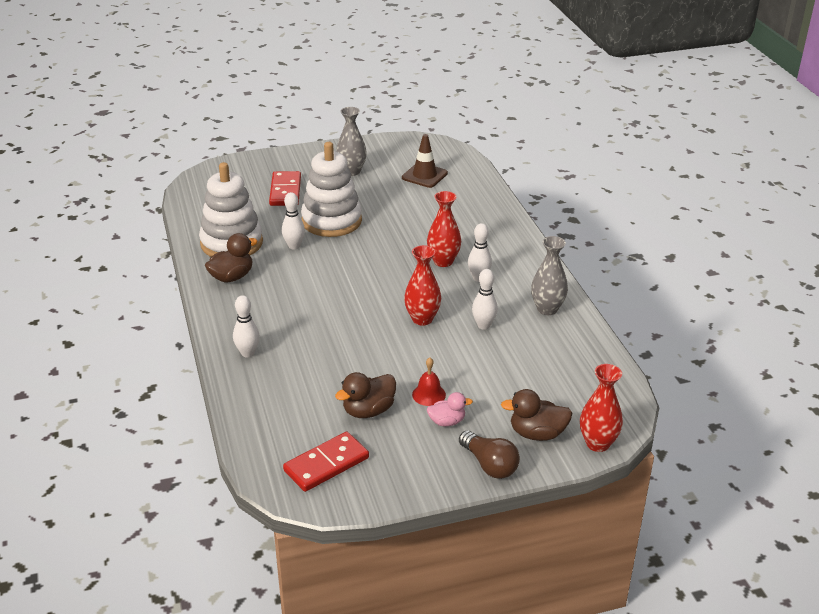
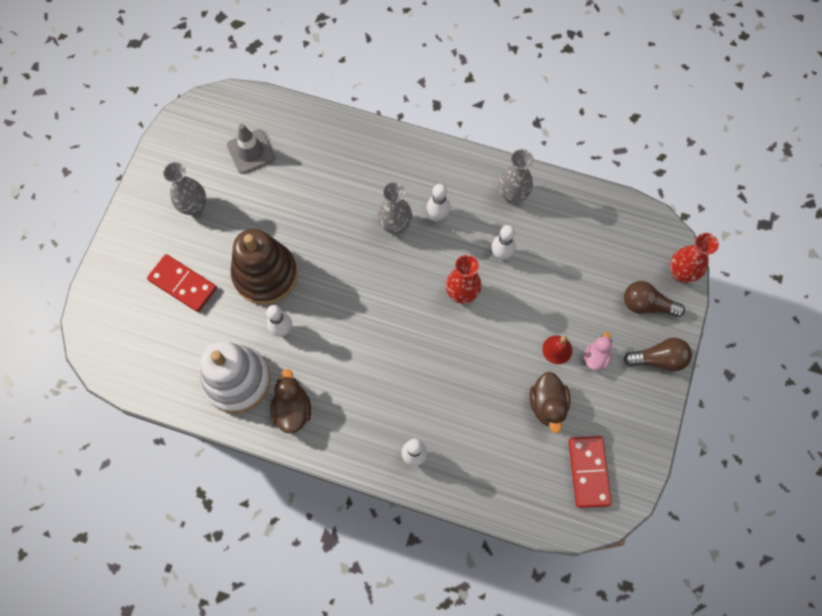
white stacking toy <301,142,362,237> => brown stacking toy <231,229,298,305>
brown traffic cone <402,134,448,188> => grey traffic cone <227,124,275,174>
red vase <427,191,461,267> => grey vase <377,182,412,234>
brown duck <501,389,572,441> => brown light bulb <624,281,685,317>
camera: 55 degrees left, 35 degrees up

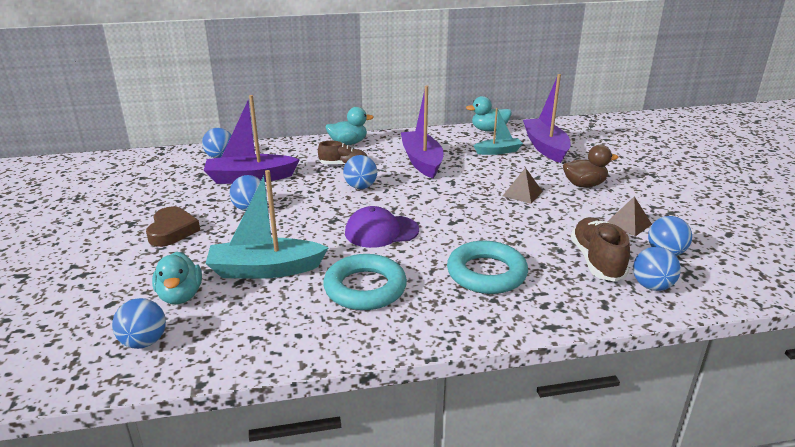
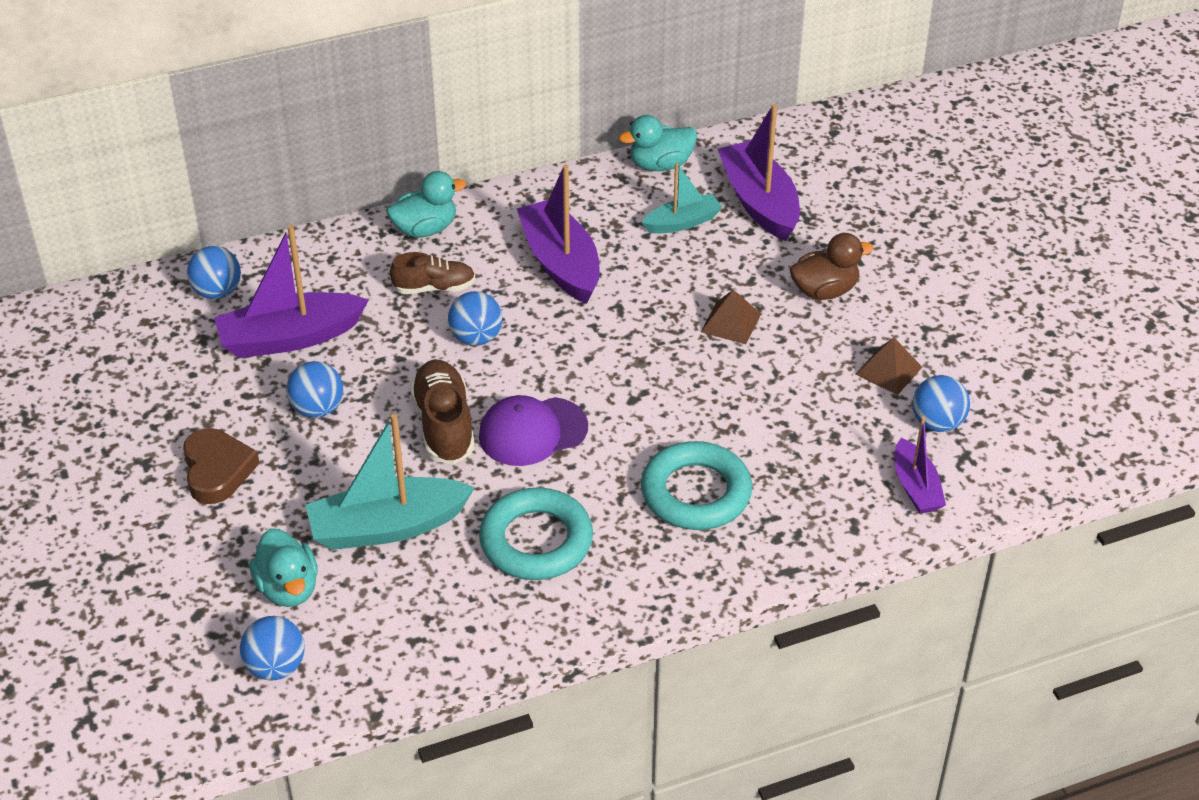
brown shoe <571,217,630,282> => brown shoe <410,360,475,464>, shifted
blue ball <633,247,681,291> => purple boat <895,417,946,514>
camera: 10 degrees left, 15 degrees up

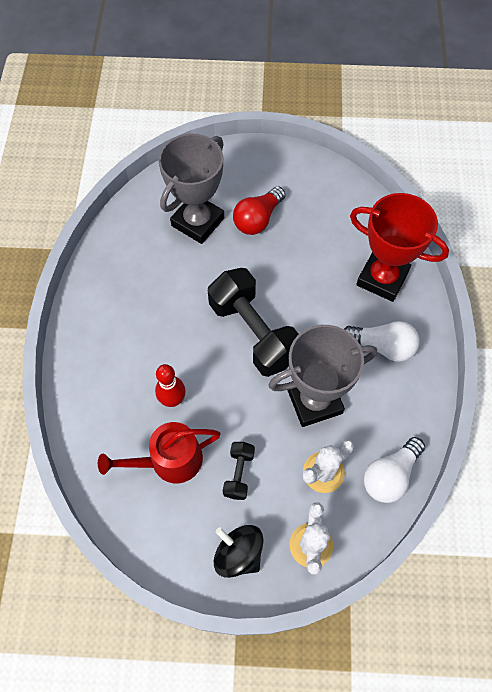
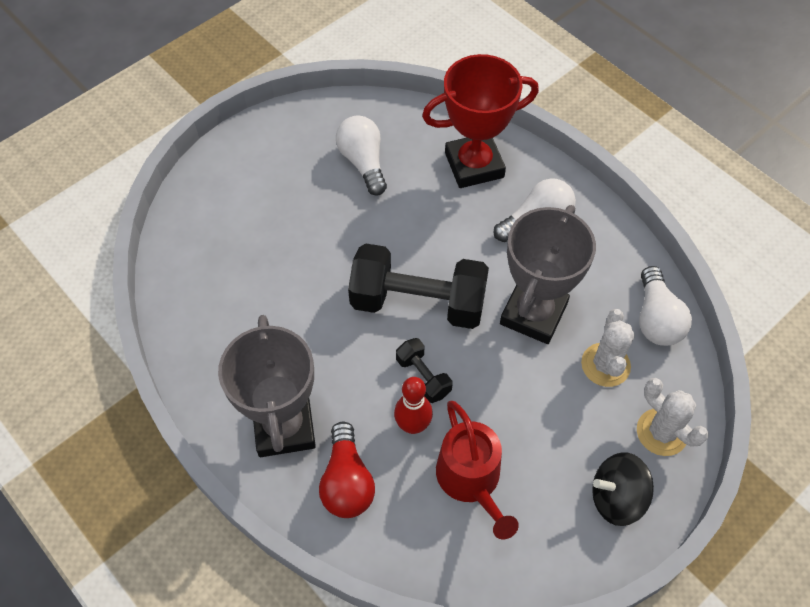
red watering can <98,422,221,483> => red watering can <436,401,519,539>, 45 degrees counterclockwise
grey trophy <158,134,224,244> => grey trophy <218,315,316,457>, shifted
black dumbbell <223,442,255,500> => black dumbbell <396,338,452,403>, shifted
red light bulb <233,186,285,235> => red light bulb <319,422,375,518>, shifted
nothing => white light bulb <336,116,387,196>
camera: 45 degrees left, 5 degrees down

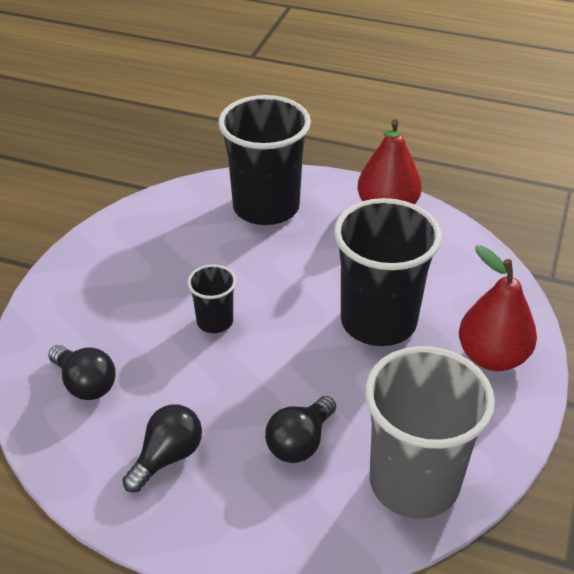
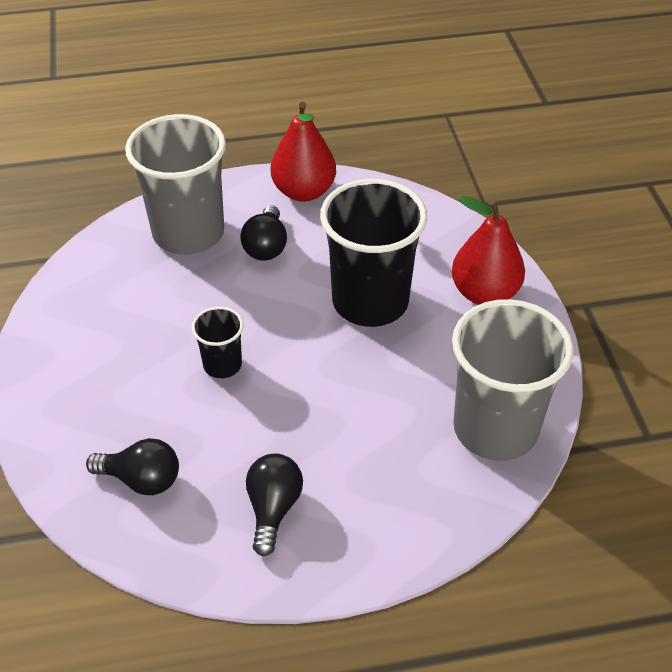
black cup <218,95,311,225> => grey cup <125,114,226,255>
black light bulb <265,396,336,463> => black light bulb <240,205,287,261>, shifted
camera: 30 degrees left, 5 degrees up

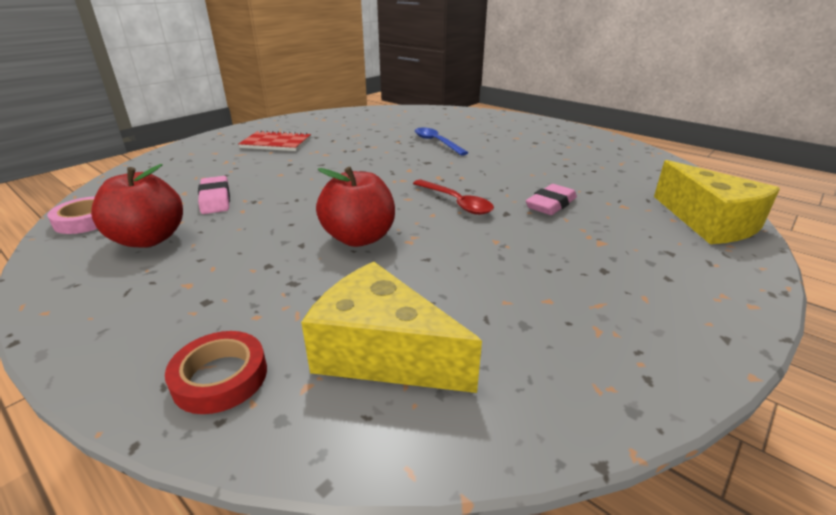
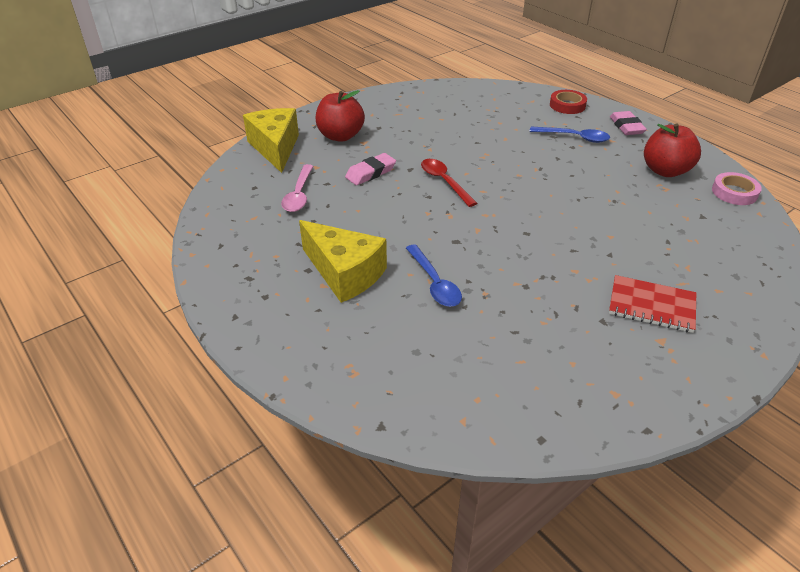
pink eraser <198,176,230,214> => pink eraser <610,111,647,135>, shifted
yellow cheese <301,262,482,393> => yellow cheese <299,220,387,303>, shifted
red apple <316,167,395,247> => red apple <315,90,365,142>, shifted
nothing => pink spoon <281,164,313,212>
nothing => blue spoon <530,127,610,143>
camera: 170 degrees left, 10 degrees up

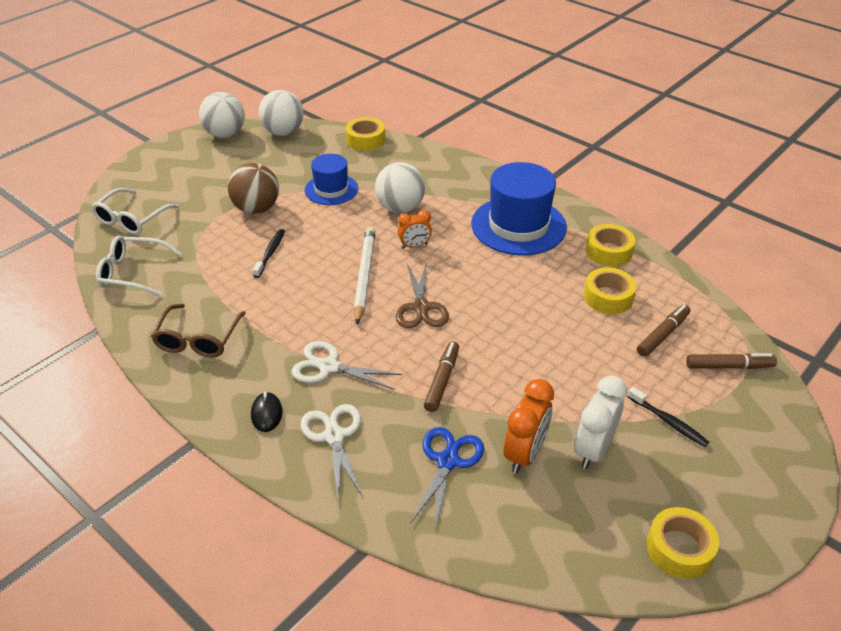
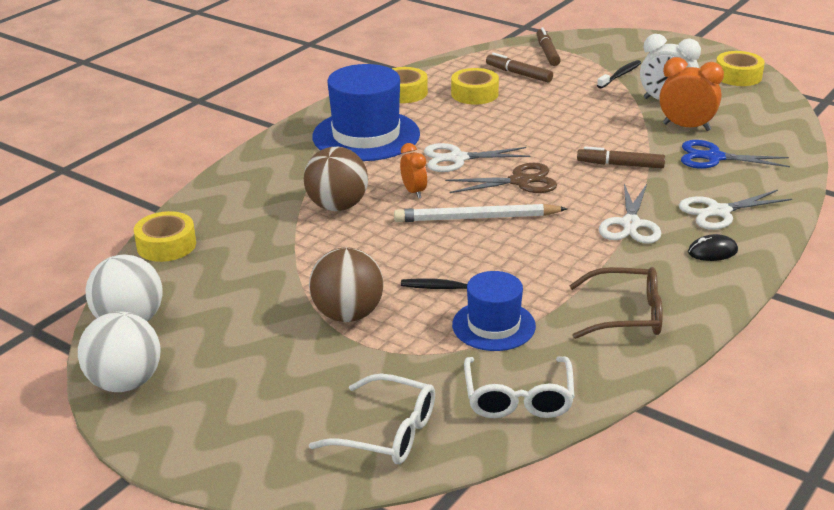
blue hat <305,154,358,205> => blue hat <452,271,536,351>, shifted
white ball <375,162,425,213> => brown ball <303,147,368,211>
nothing => white scissors <424,143,530,172>
camera: 95 degrees left, 10 degrees down

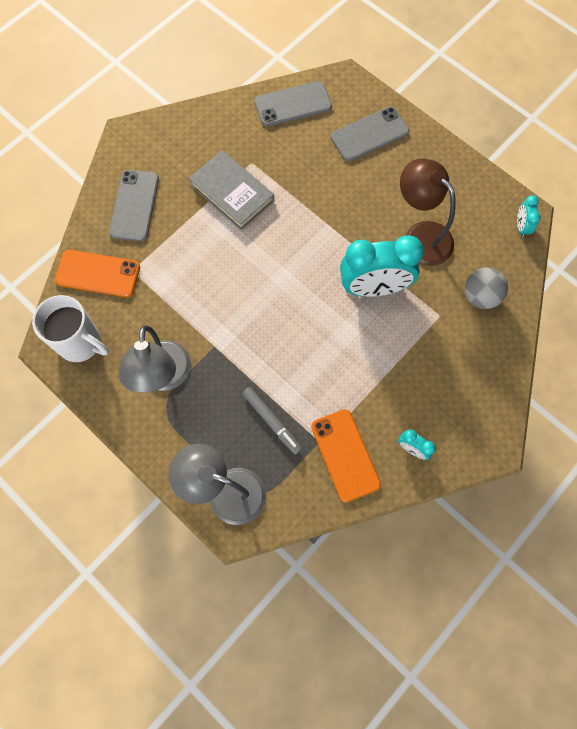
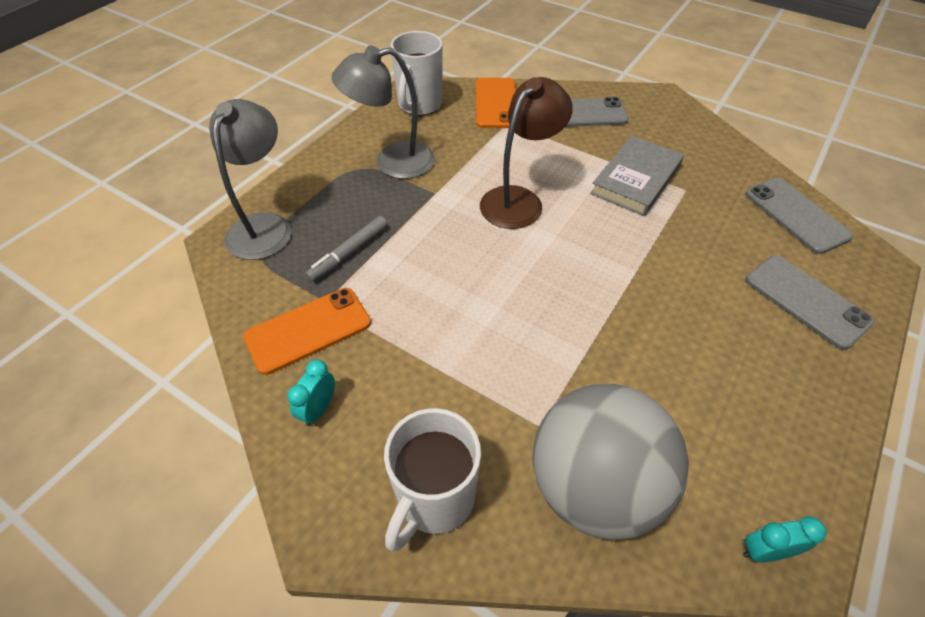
turquoise clock <340,236,424,297> => nothing
brown lamp <400,158,456,266> => brown lamp <480,77,573,229>, shifted
grey ball <465,267,508,309> => grey ball <533,384,689,540>, x1.92
nothing => white mug <384,408,481,552>
camera: 80 degrees right, 20 degrees down

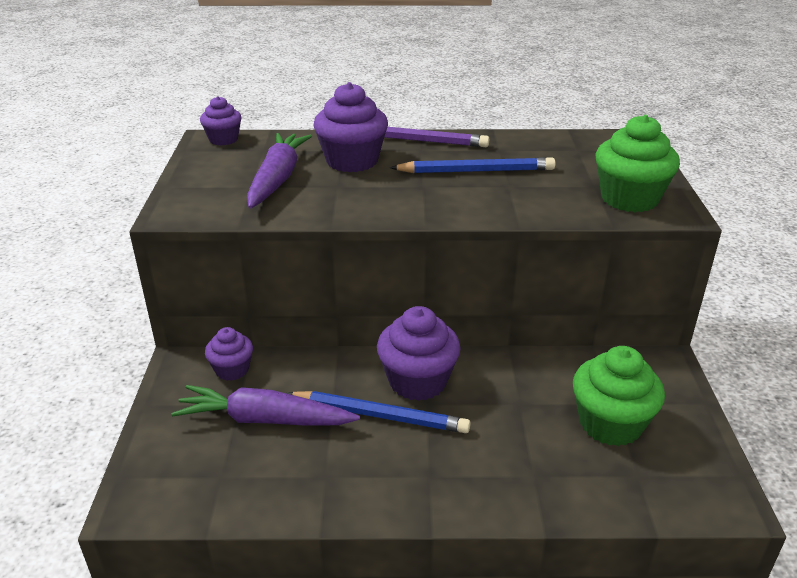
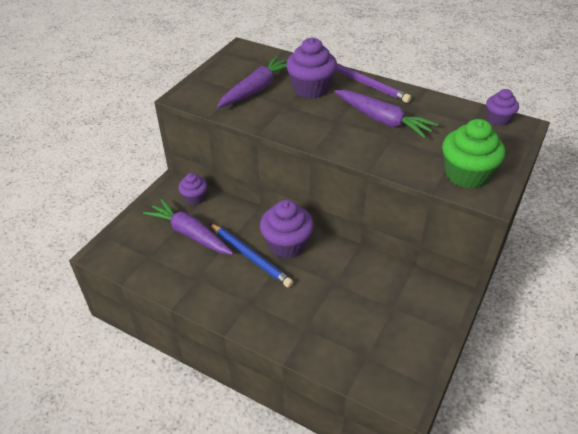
purple cupcake <200,96,242,145> => purple cupcake <486,89,519,126>, shifted
blue pencil <390,157,556,173> => purple carrot <334,90,438,138>
green cupcake <573,346,665,446> => nothing
camera: 30 degrees right, 10 degrees up

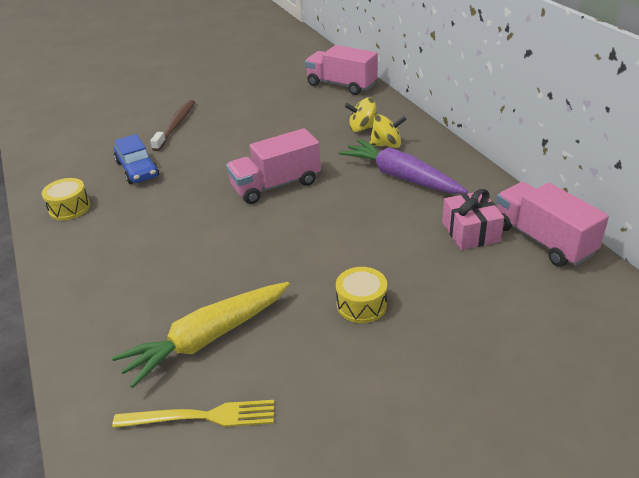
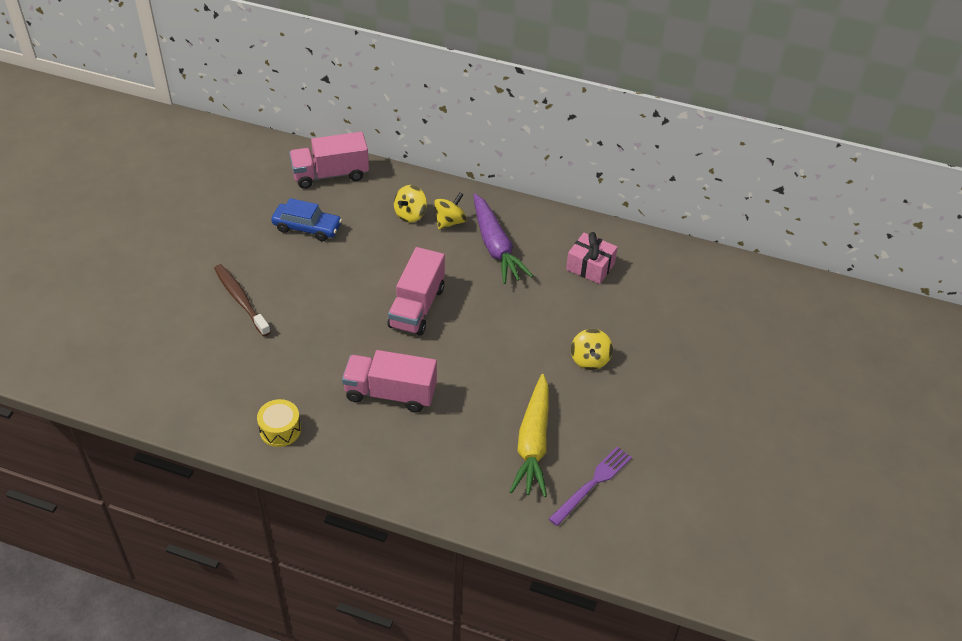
yellow fork <112,400,274,428> => purple fork <549,447,632,526>
blue car <114,134,159,184> => blue car <271,198,342,241>, shifted
yellow drum <336,267,387,323> => yellow spinning top <571,329,613,370>
purple carrot <339,139,468,194> => purple carrot <474,194,533,284>, 105 degrees counterclockwise
pink truck <496,182,609,267> => pink truck <342,350,437,413>, shifted
camera: 50 degrees left, 10 degrees up

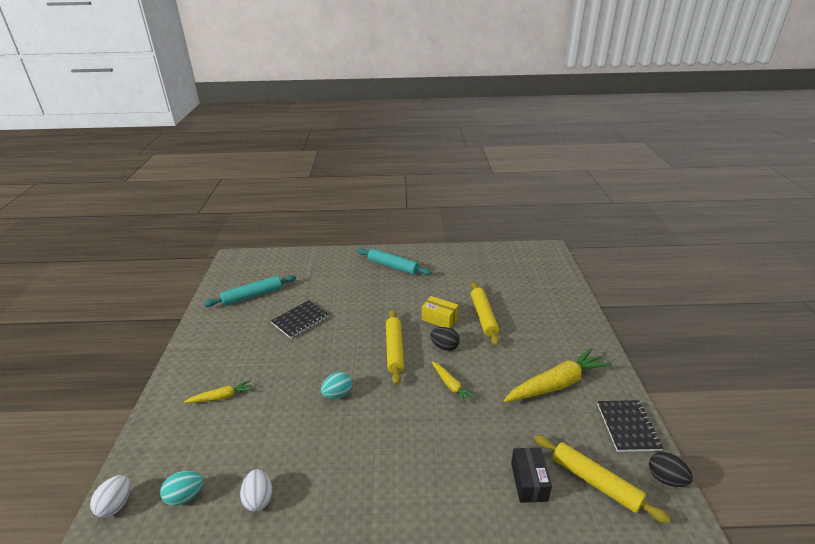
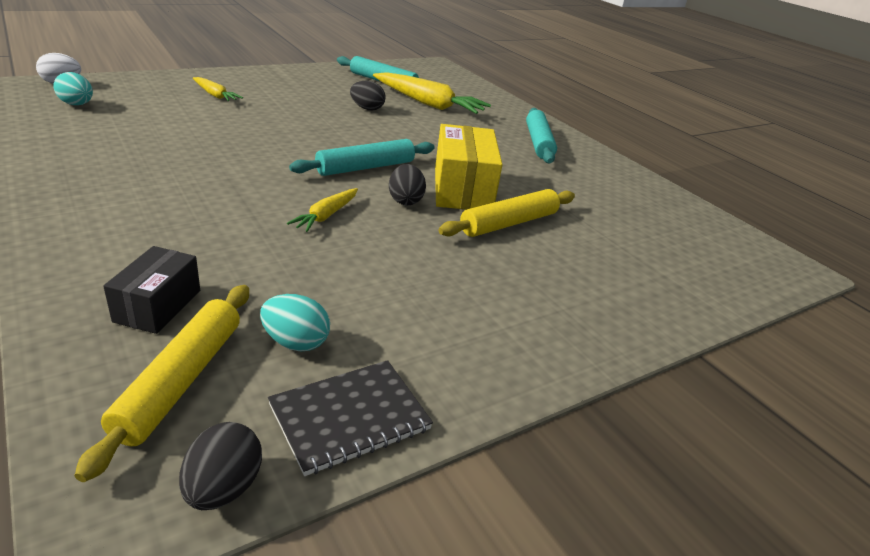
white egg <240,469,272,511> => nothing
black notebook <271,300,329,338> => black egg <350,81,385,111>
turquoise egg <321,372,353,399> => turquoise egg <260,294,330,351>, shifted
yellow rolling pin <386,310,404,385> => turquoise rolling pin <289,139,435,176>
yellow box <422,296,458,328> => yellow box <435,124,502,210>, x1.69
yellow carrot <504,348,611,402> => yellow carrot <373,72,491,114>, shifted
black box <511,447,552,503> => black box <103,246,200,334>, 45 degrees counterclockwise
camera: 55 degrees right, 0 degrees up

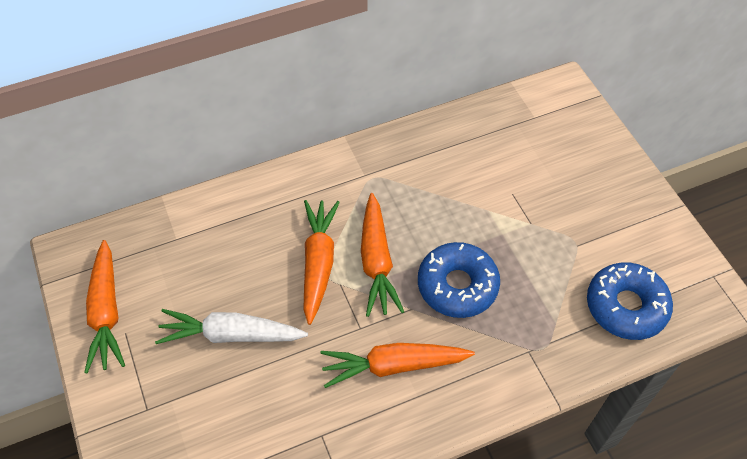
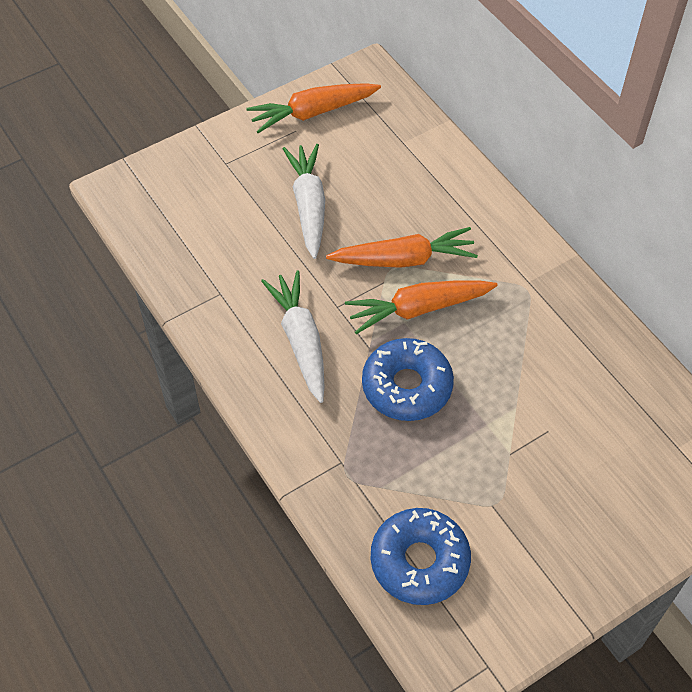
orange carrot <320,343,475,388> => white carrot <261,270,325,403>
camera: 80 degrees right, 0 degrees up

